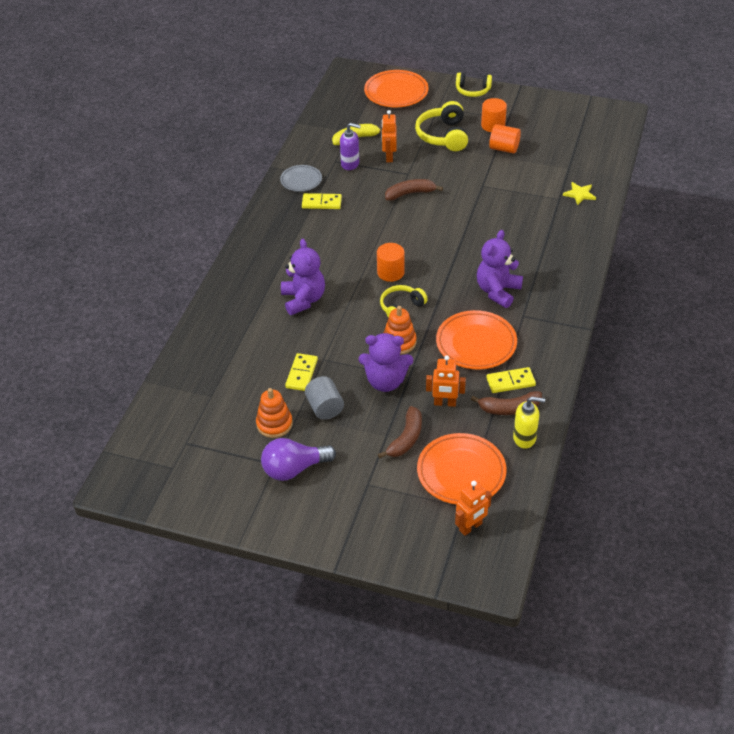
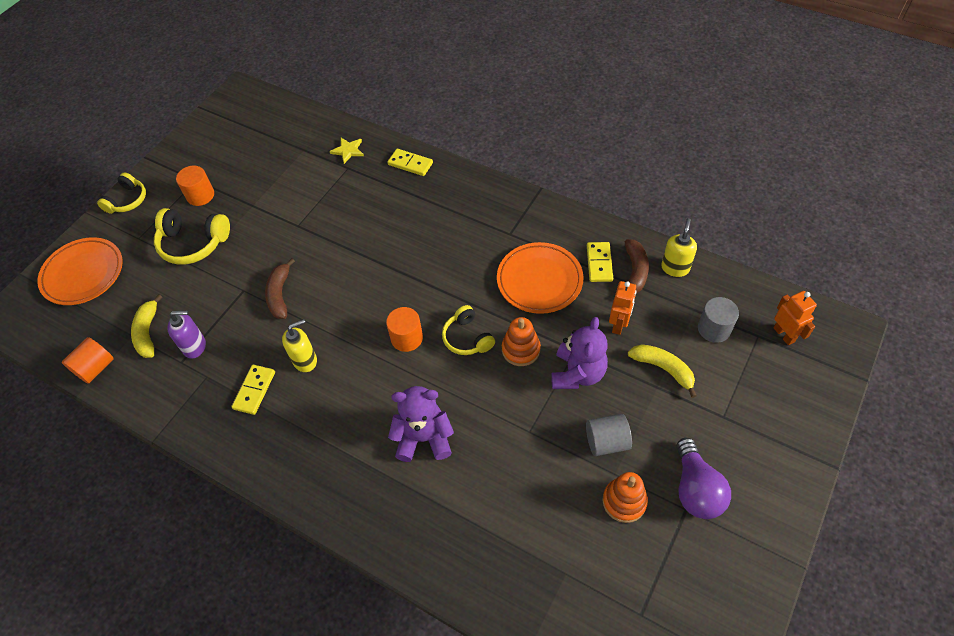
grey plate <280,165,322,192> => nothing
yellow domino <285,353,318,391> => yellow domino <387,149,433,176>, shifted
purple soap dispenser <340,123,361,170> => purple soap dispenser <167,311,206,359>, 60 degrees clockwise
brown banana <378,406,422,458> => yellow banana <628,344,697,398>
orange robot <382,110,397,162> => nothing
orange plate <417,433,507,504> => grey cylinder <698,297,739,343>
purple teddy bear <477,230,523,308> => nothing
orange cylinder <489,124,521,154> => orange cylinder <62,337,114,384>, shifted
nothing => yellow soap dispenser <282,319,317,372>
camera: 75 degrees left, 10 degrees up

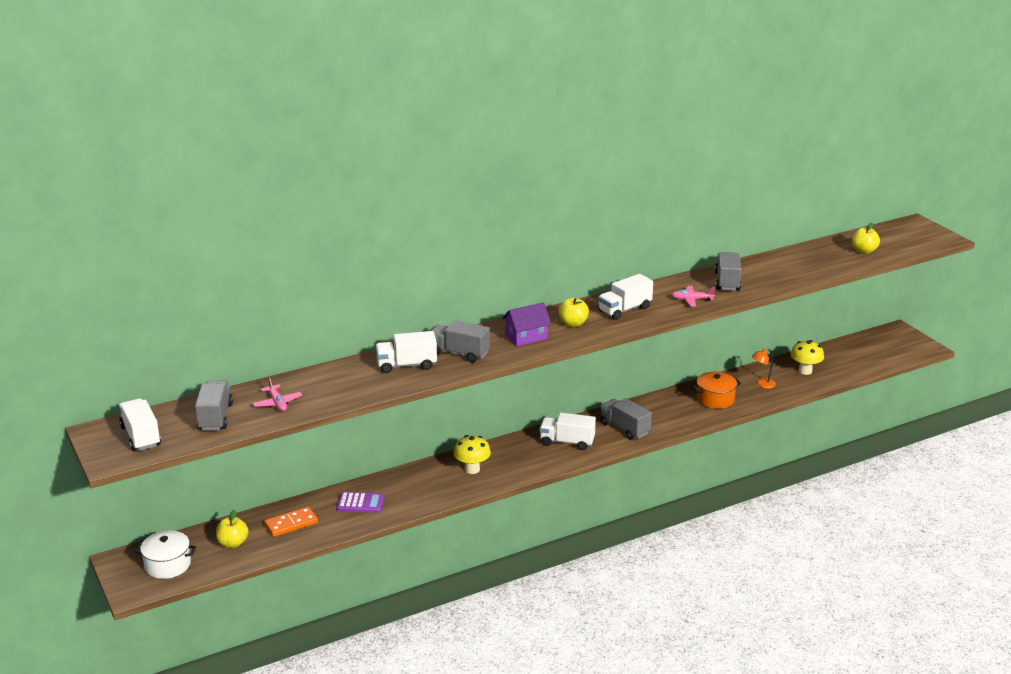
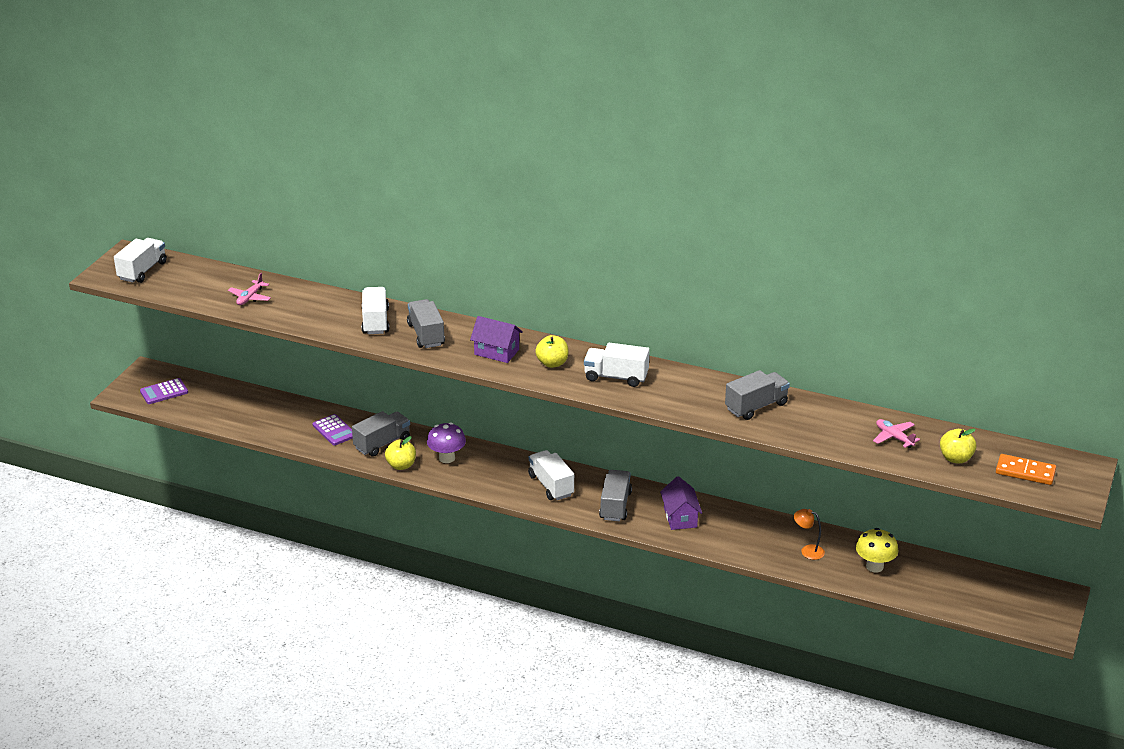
white pot <135,531,196,579> => purple calculator <140,378,188,404>
grey truck <195,381,233,431> => grey truck <352,411,410,457>, shifted
yellow apple <216,510,249,548> => yellow apple <385,436,416,470>, shifted
orange domino <264,506,318,537> => orange domino <996,454,1056,485>, shifted
white truck <376,331,437,373> => white truck <361,287,389,334>, 45 degrees clockwise
yellow mushroom <453,435,491,474> => purple mushroom <427,422,466,463>
pink plane <672,286,715,307> => pink plane <873,419,920,448>, shifted
orange pot <692,372,741,409> => nothing
nothing => purple house <660,476,702,530>
camera: 50 degrees right, 5 degrees up

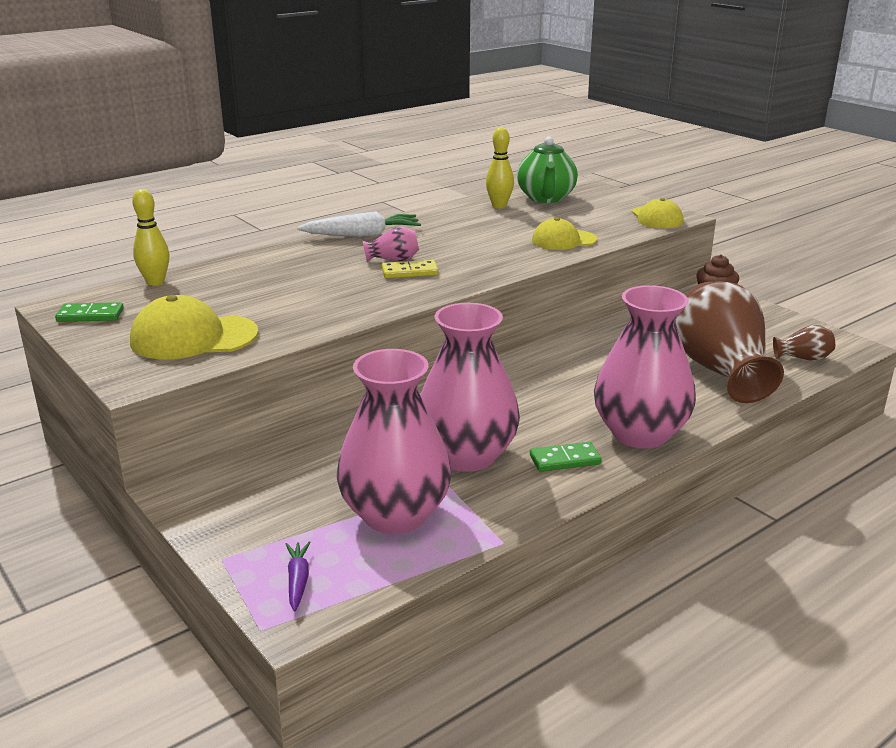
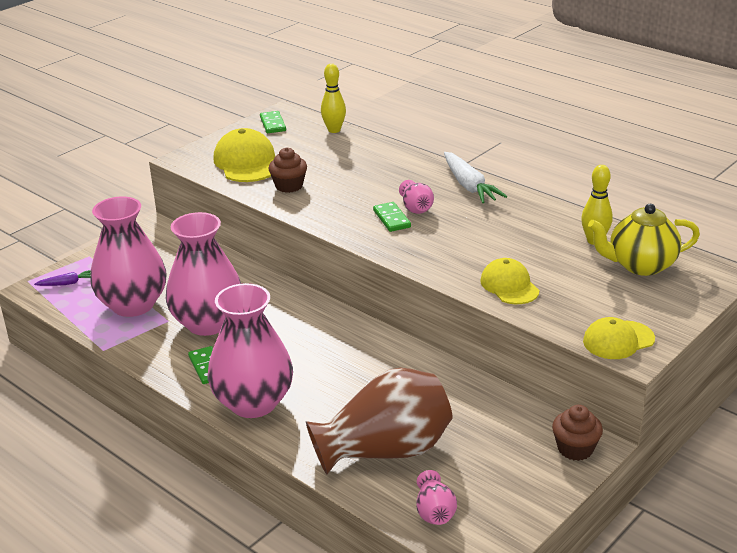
yellow domino <382,260,438,278> => green domino <373,202,411,232>
green teapot <517,137,578,203> => yellow teapot <588,204,700,276>
brown vase <773,325,835,361> => pink vase <417,470,457,525>
nothing => brown cupcake <268,147,307,193>
camera: 80 degrees right, 5 degrees up

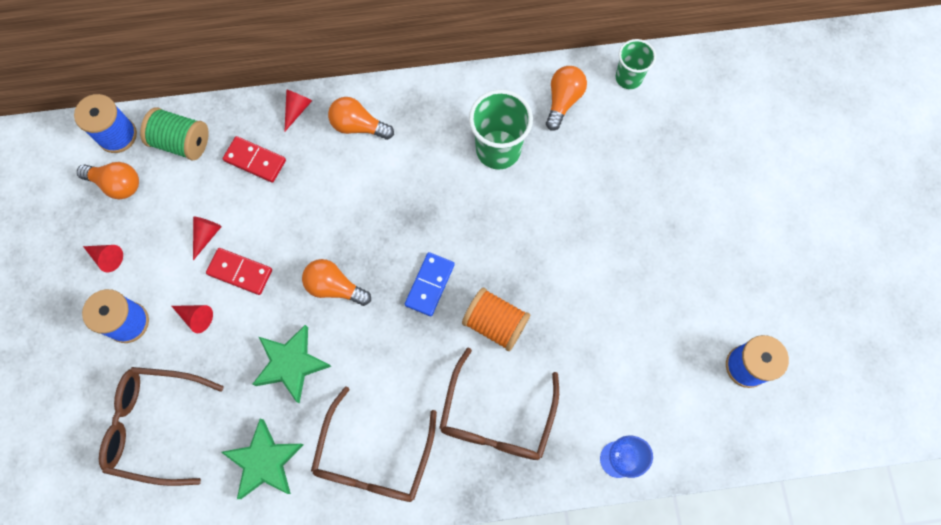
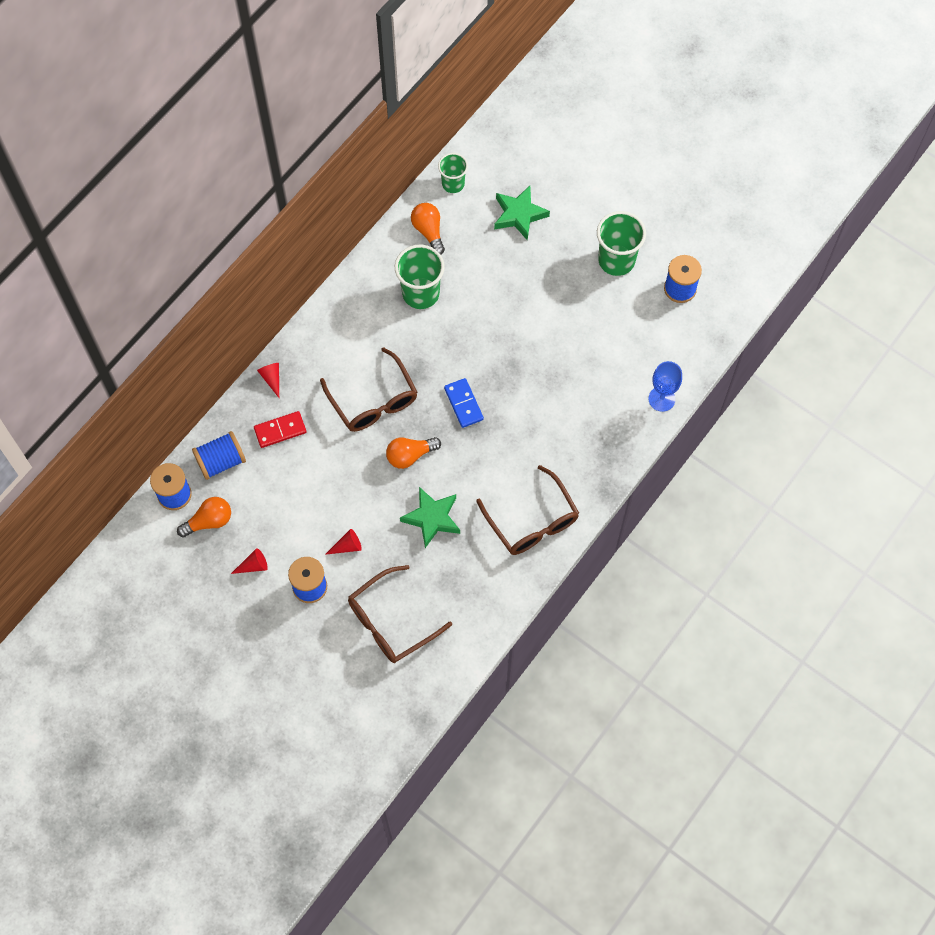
green spool <140,107,209,161> => blue spool <192,431,246,480>
red cone <193,217,222,260> => nothing
red domino <206,248,272,295> => nothing
green star <221,419,304,499> => green star <494,186,550,241>, shifted
orange light bulb <328,97,394,140> => nothing
brown glasses <439,348,559,460> => brown glasses <320,347,417,432>, shifted
orange spool <462,287,530,351> => nothing
nothing => green cup <597,211,646,276>
camera: 45 degrees left, 5 degrees down

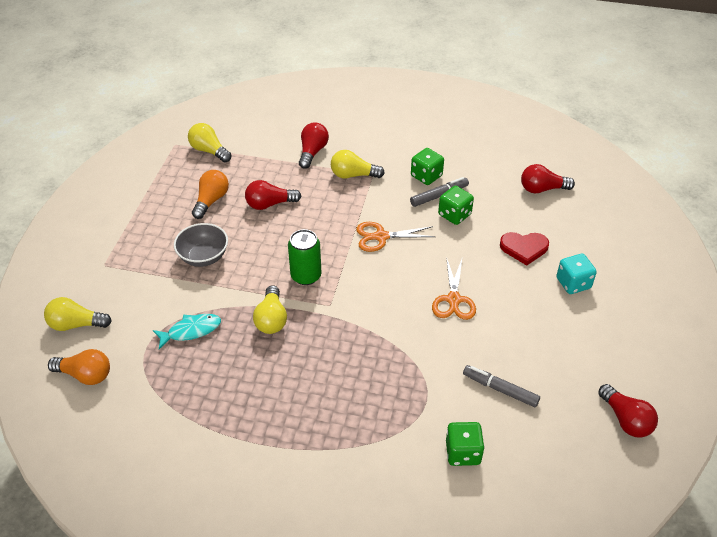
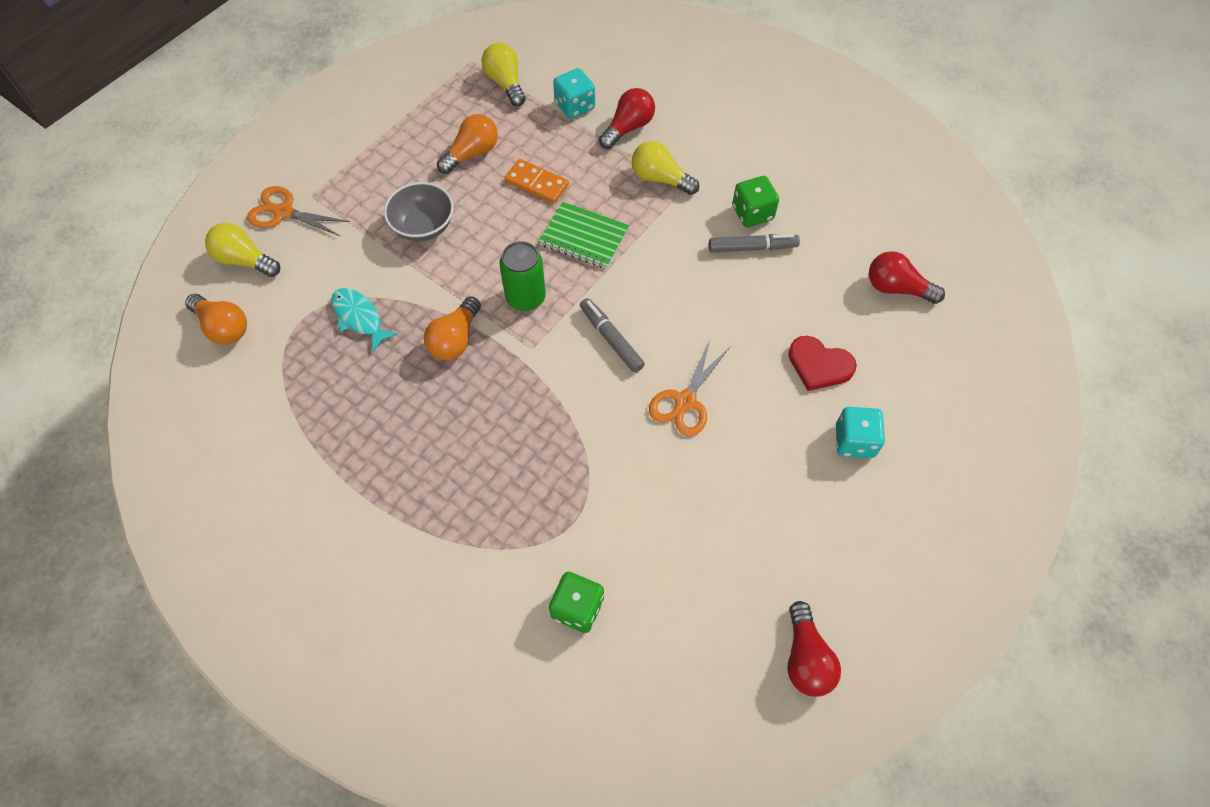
turquoise fish <153,314,221,349> => turquoise fish <331,288,398,352>, 135 degrees counterclockwise
red light bulb <245,180,301,210> => orange domino <505,159,569,204>
yellow light bulb <253,285,287,334> => orange light bulb <424,296,481,360>
orange scissors <356,222,436,252> => orange scissors <247,186,350,236>, shifted
green dice <438,186,474,225> => nothing
grey marker <463,365,540,407> => grey marker <580,298,645,373>, shifted
nothing => green notebook <539,202,629,269>
nothing => turquoise dice <553,68,595,119>
camera: 25 degrees right, 15 degrees up

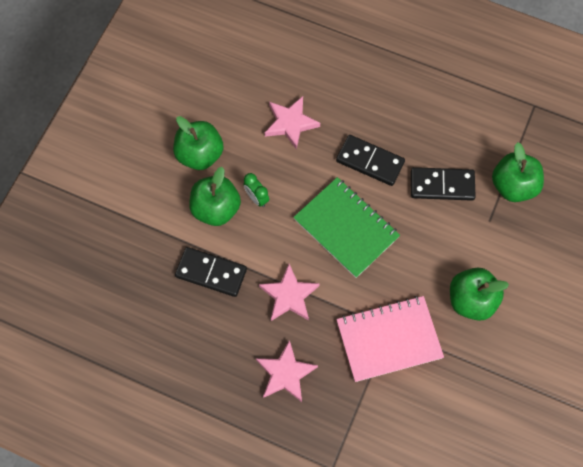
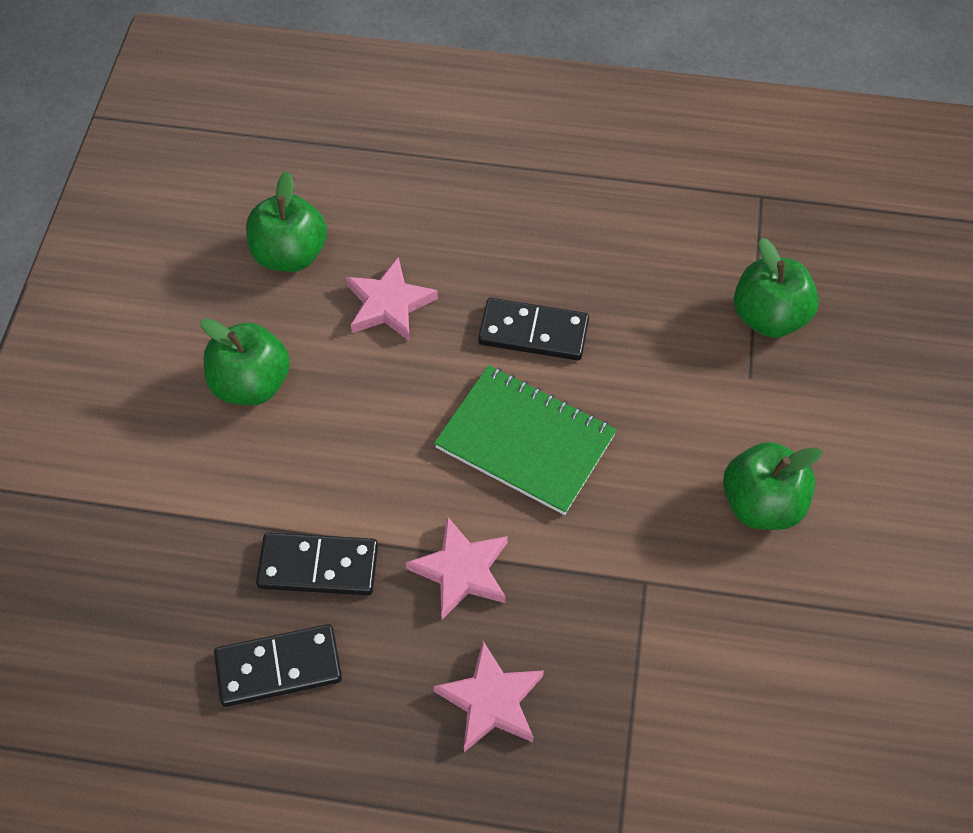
green apple <189,167,241,226> => green apple <246,171,327,272>, shifted
green clock <243,173,269,207> => nothing
pink notebook <336,296,444,382> => nothing
black domino <411,167,476,201> => black domino <214,624,342,707>, shifted
camera: 15 degrees left, 10 degrees down

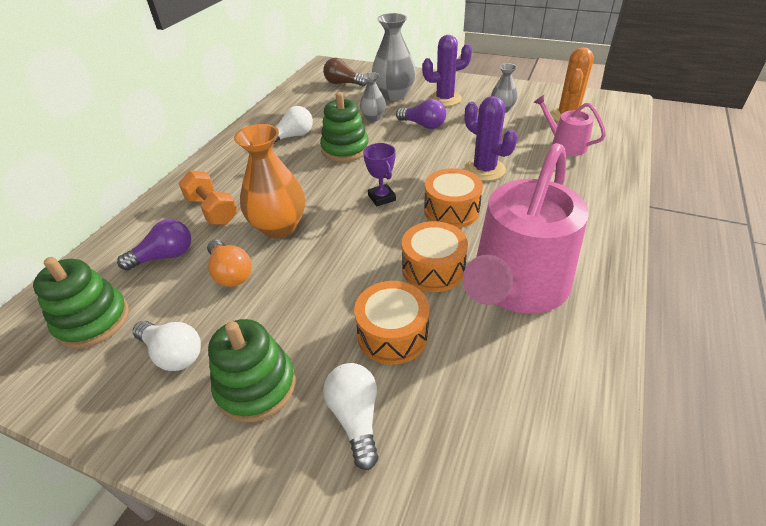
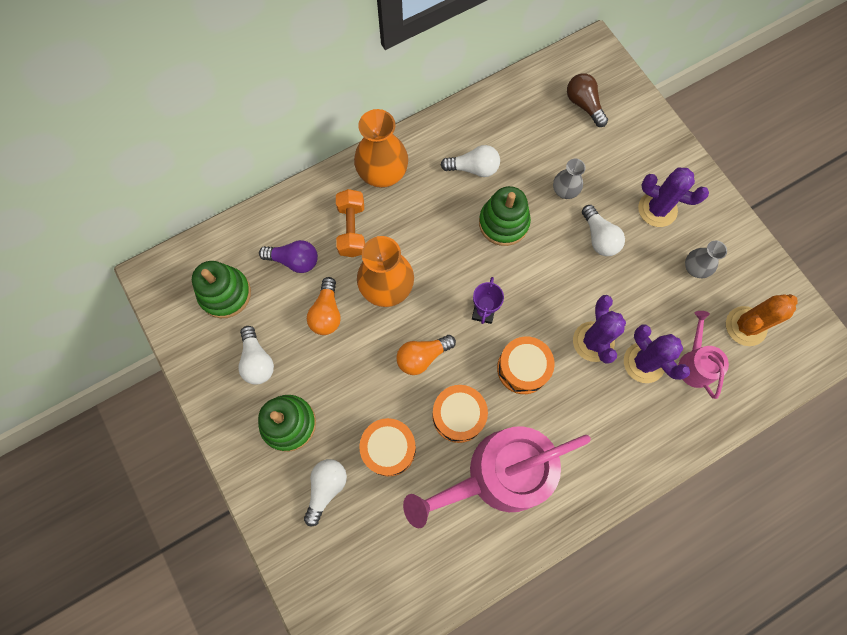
grey vase <372,13,416,101> => nothing
purple light bulb <396,99,446,129> => white light bulb <582,205,625,256>
nothing => orange vase <354,109,408,188>
nothing => orange light bulb <396,335,456,375>
nothing => purple cactus <624,325,690,383>
camera: 35 degrees right, 30 degrees up

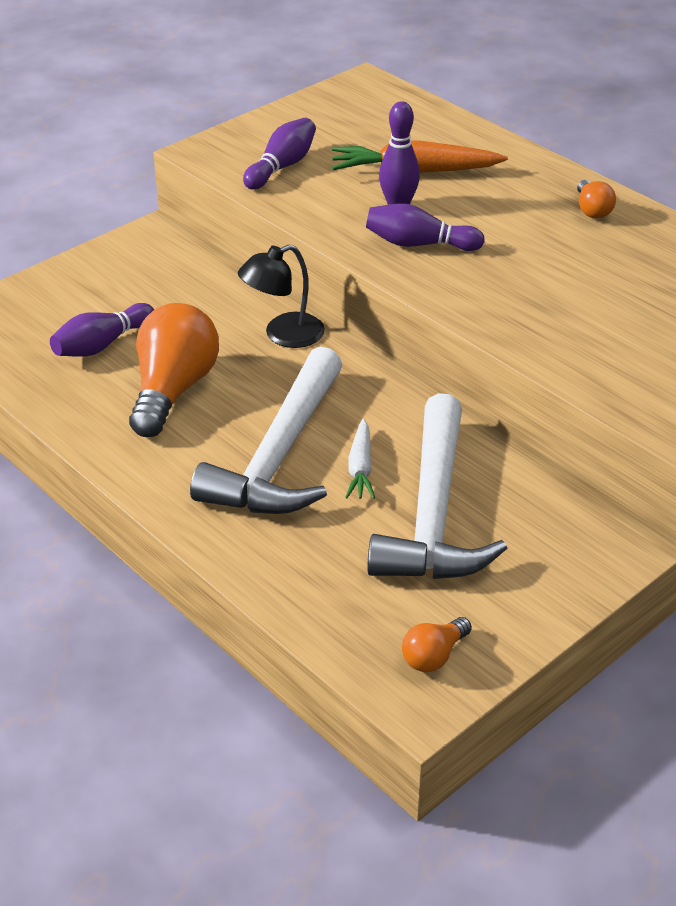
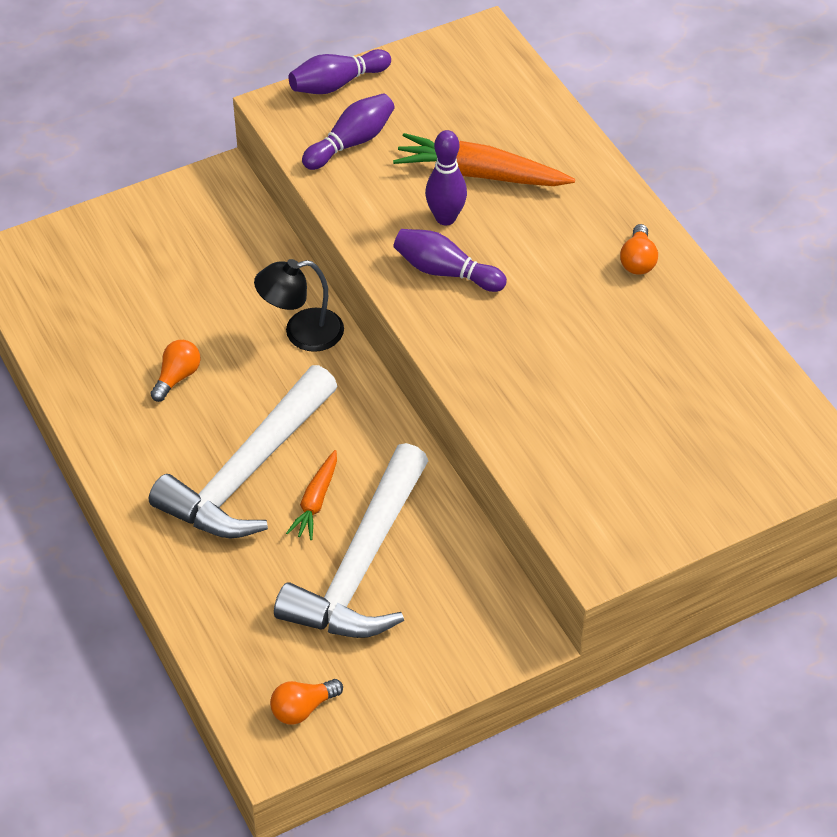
purple bowling pin <50,303,154,357> => purple bowling pin <289,49,391,94>, shifted
orange light bulb <129,303,219,437> => orange light bulb <150,340,201,402>, x0.48
white carrot <345,418,375,499> => orange carrot <286,450,337,540>
camera: 15 degrees right, 10 degrees up

